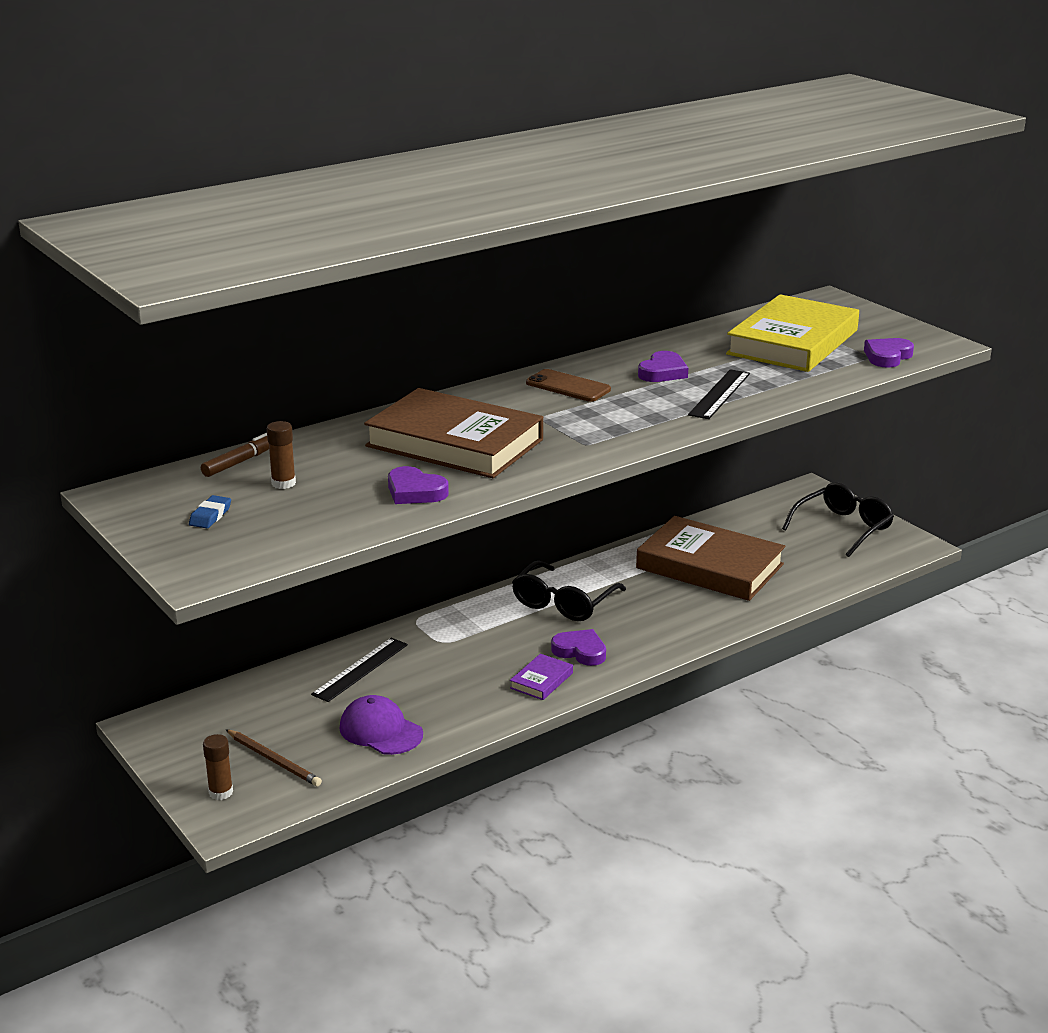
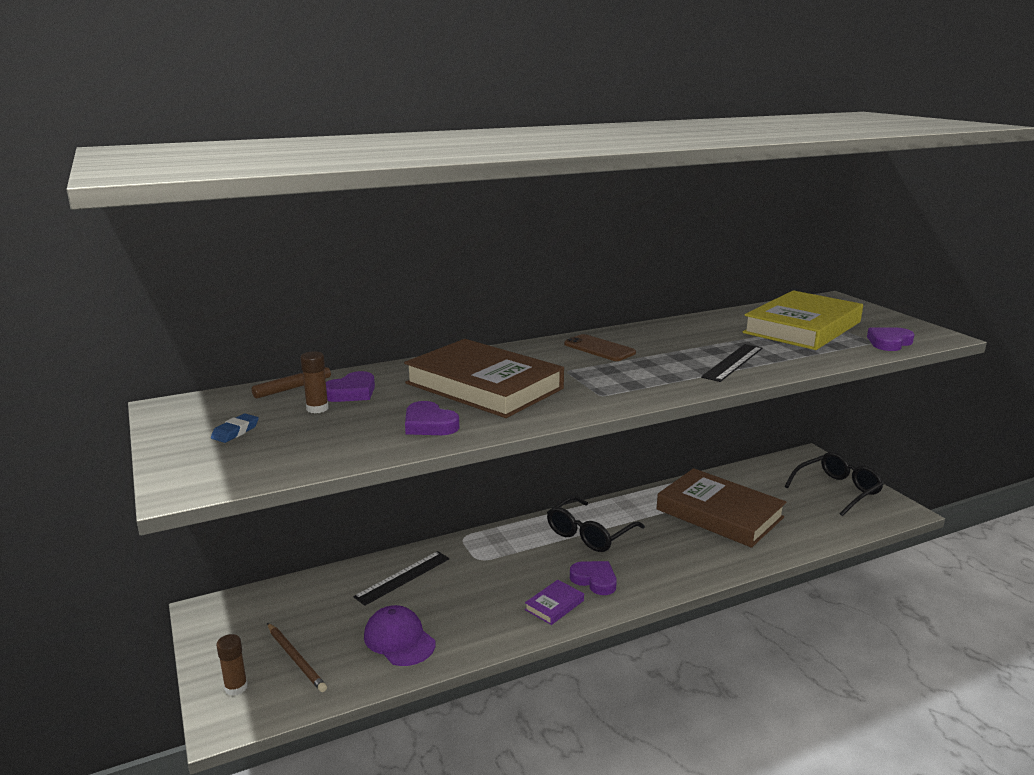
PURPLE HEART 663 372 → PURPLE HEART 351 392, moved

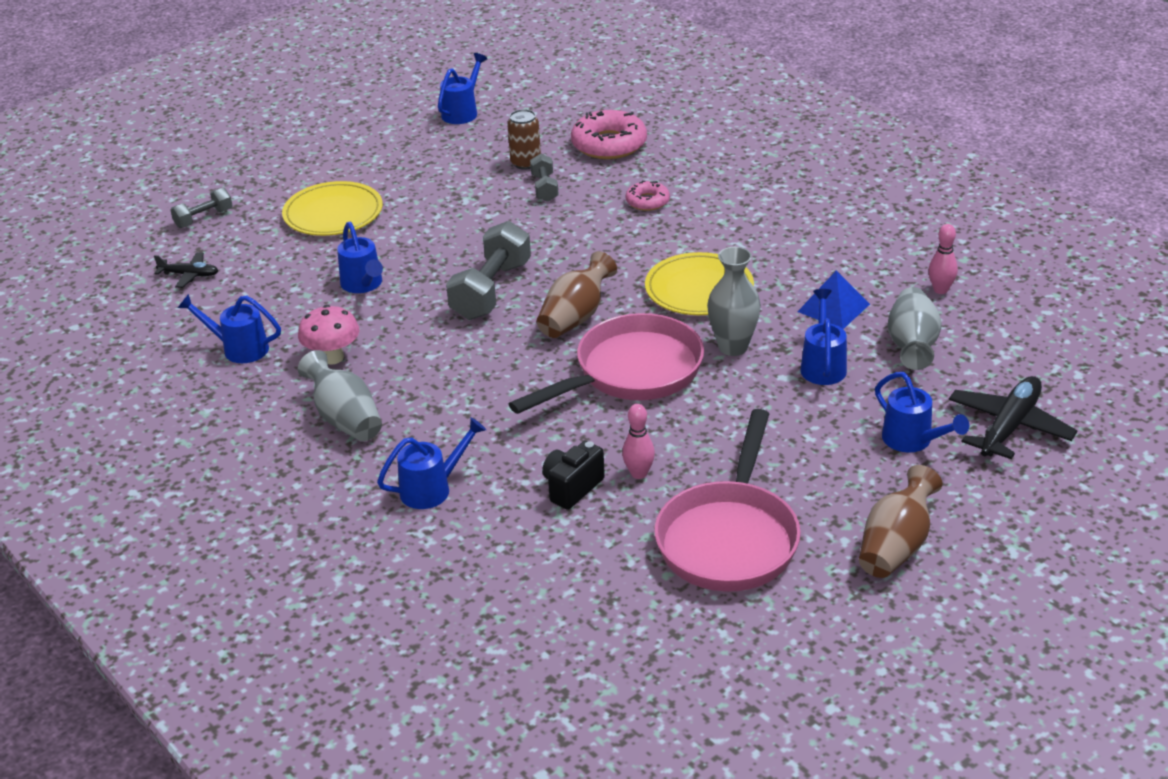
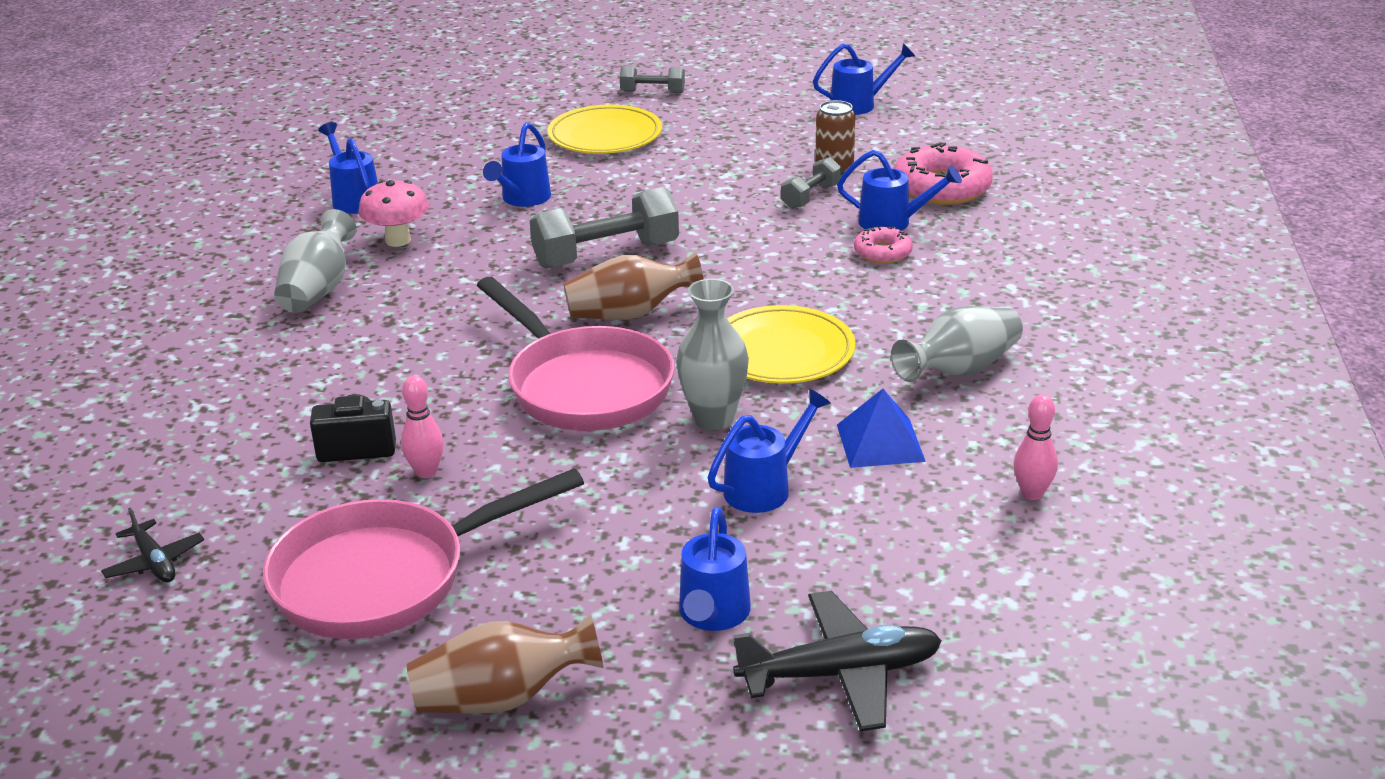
GREY DUMBBELL 204 218 → GREY DUMBBELL 652 92, moved
BLACK PLANE 189 275 → BLACK PLANE 155 562, moved
GREY VASE 912 345 → GREY VASE 960 370, moved
PINK PAN 631 373 → PINK PAN 584 386, 45 degrees clockwise
BLUE WATERING CAN 432 489 → BLUE WATERING CAN 892 222, moved

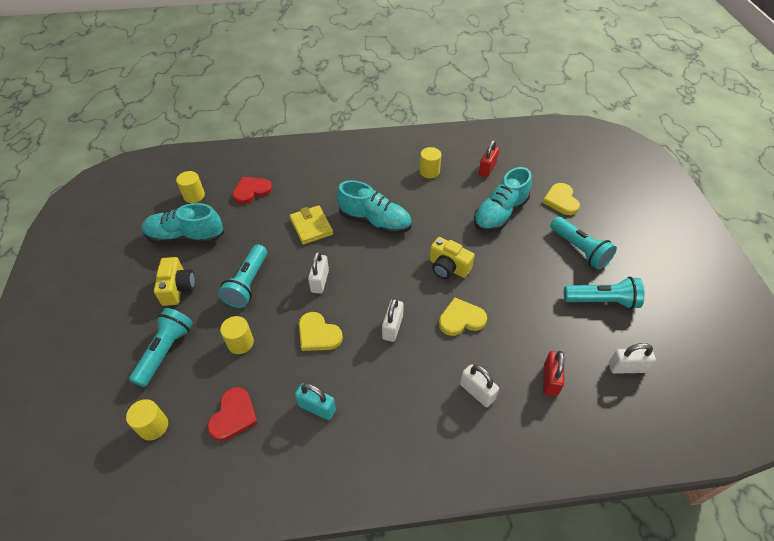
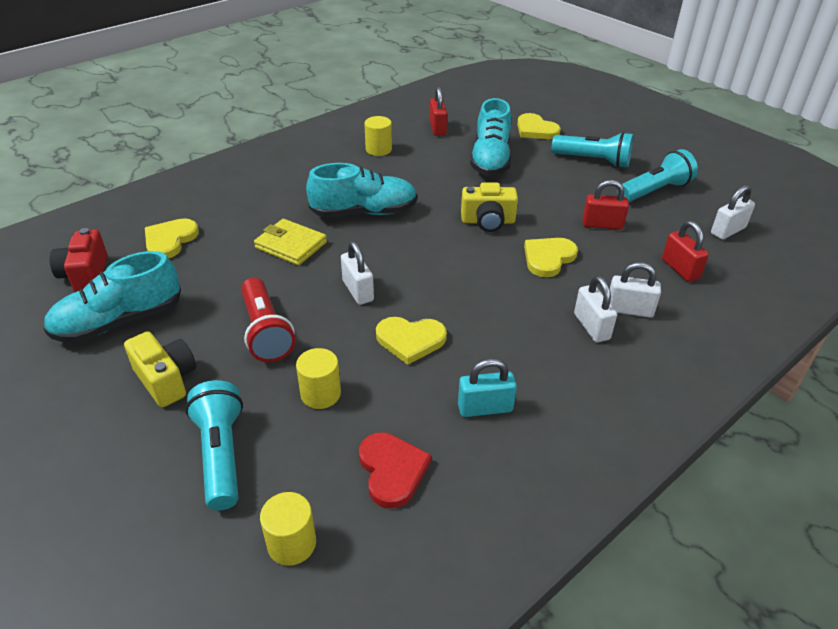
YELLOW CYLINDER 194 196 → RED CAMERA 85 275
RED HEART 251 191 → YELLOW HEART 170 240
TURQUOISE FLASHLIGHT 248 284 → RED FLASHLIGHT 265 332
WHITE PADLOCK 392 327 → WHITE PADLOCK 591 327, moved
- → RED PADLOCK 602 225

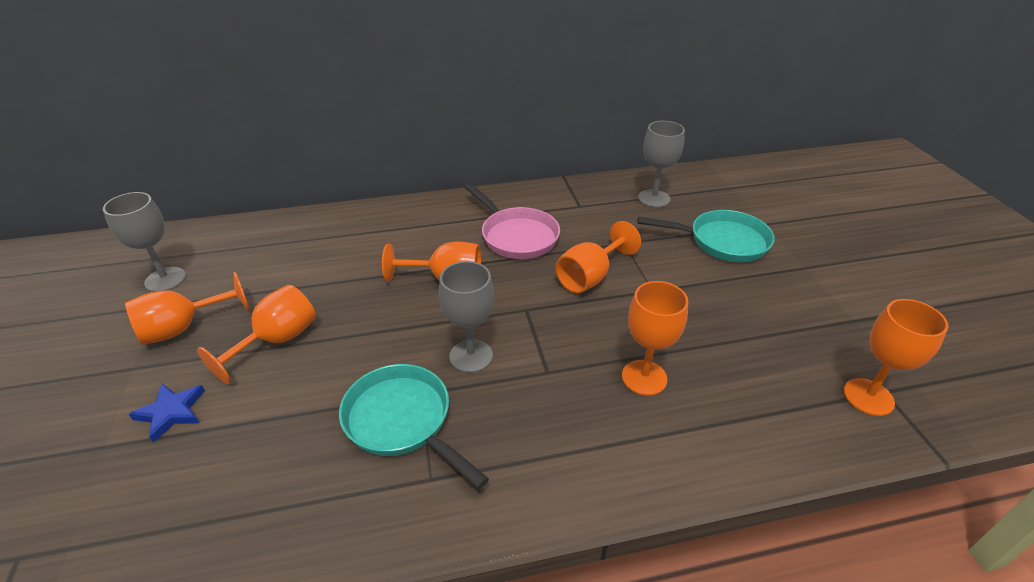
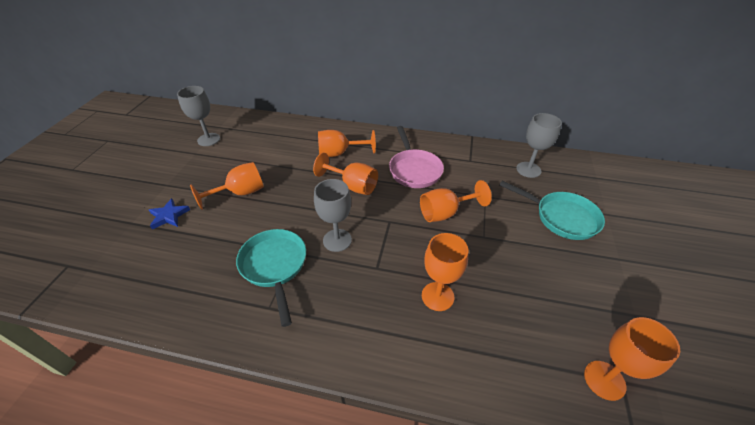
ORANGE GOBLET 184 328 → ORANGE GOBLET 340 153, moved

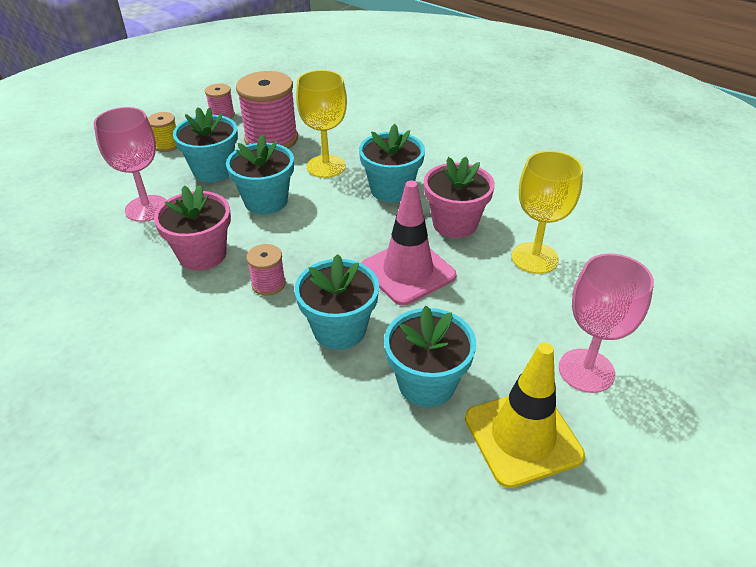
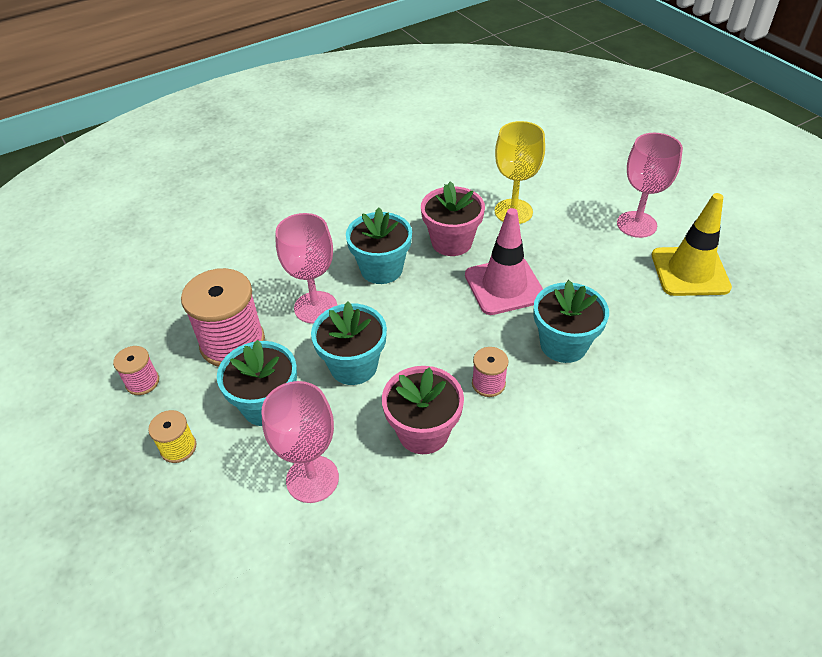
YELLOW GOBLET 326 166 → PINK GOBLET 315 307
TURQUOISE FLOWER POT 426 383 → -

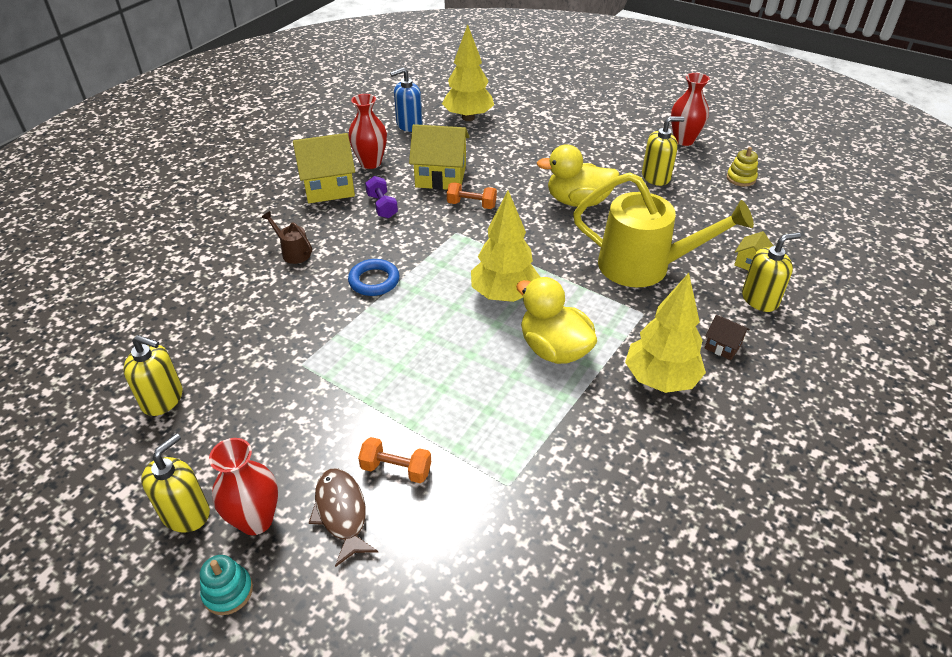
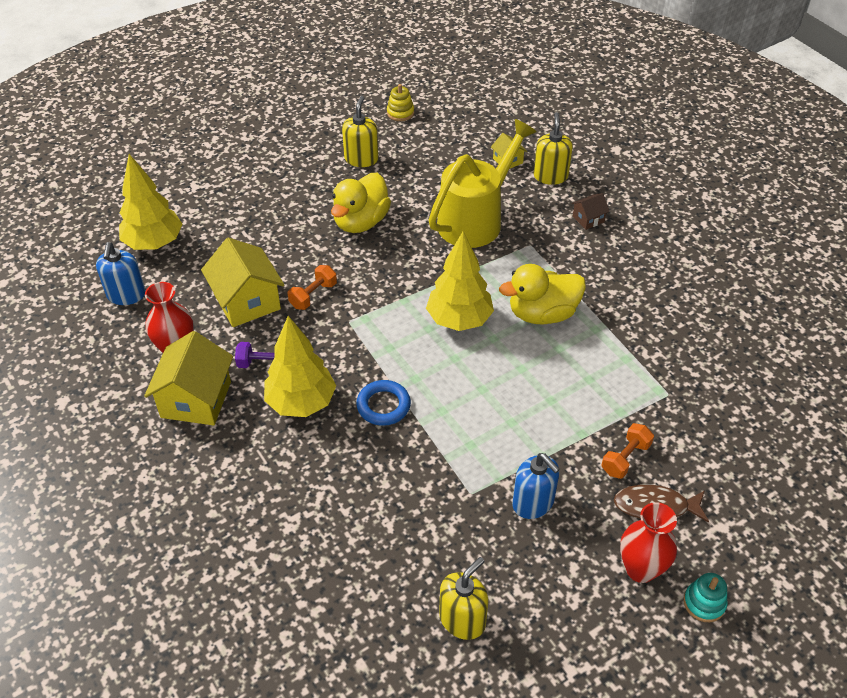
RED VASE 683 140 → -
YELLOW HOUSE 441 176 → YELLOW HOUSE 247 301, 60 degrees counterclockwise
BROWN WATERING CAN 293 252 → -
YELLOW TREE 660 380 → YELLOW TREE 301 403, moved
YELLOW SOAP DISPENSER 186 513 → -
- → BLUE SOAP DISPENSER 533 503

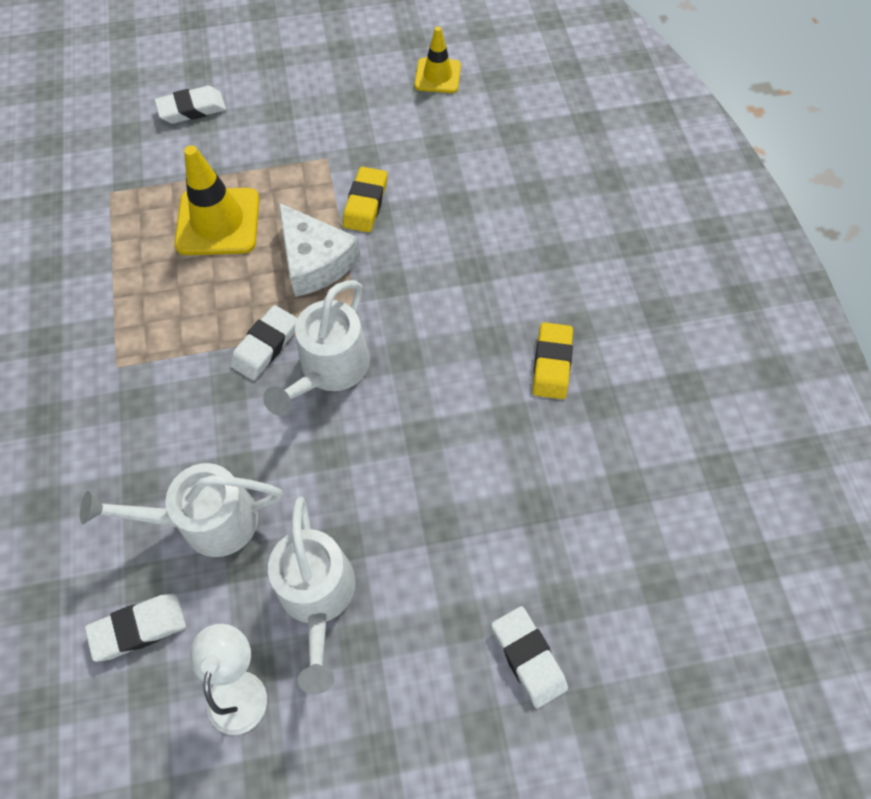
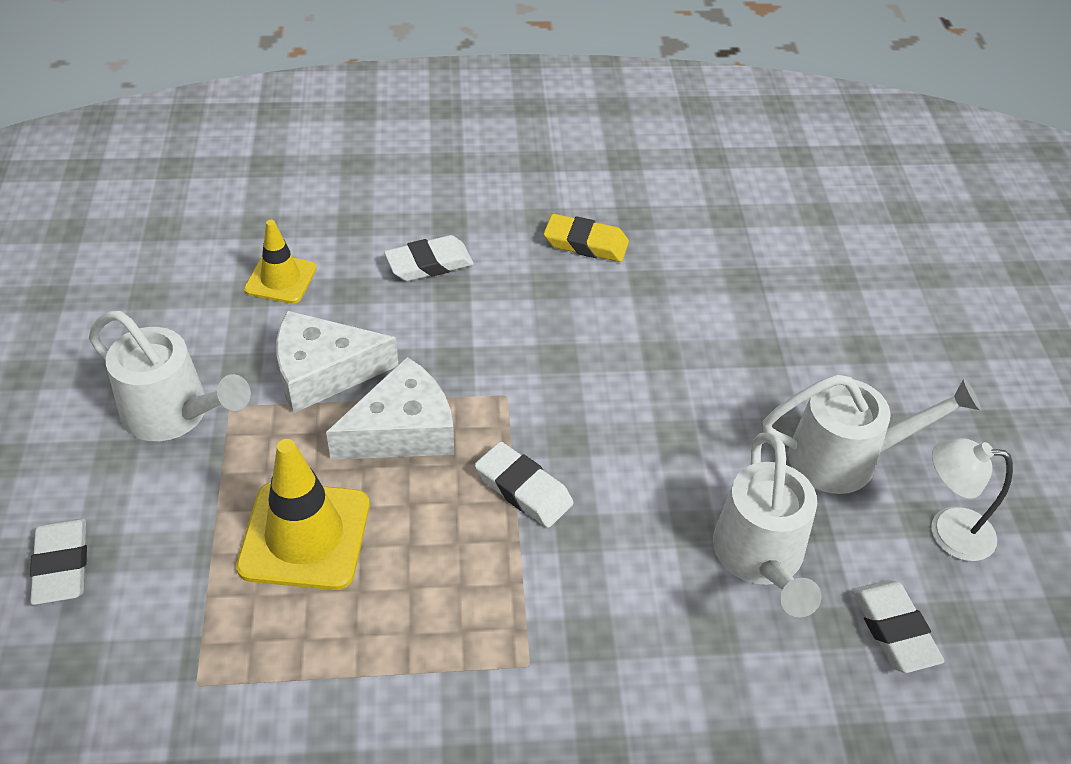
YELLOW TRAFFIC CONE 437 76 → YELLOW TRAFFIC CONE 280 279, moved
YELLOW ERASER 365 203 → WHITE CHEESE 323 372
WHITE WATERING CAN 329 370 → WHITE WATERING CAN 175 414, moved
WHITE ERASER 528 657 → WHITE ERASER 429 264, moved

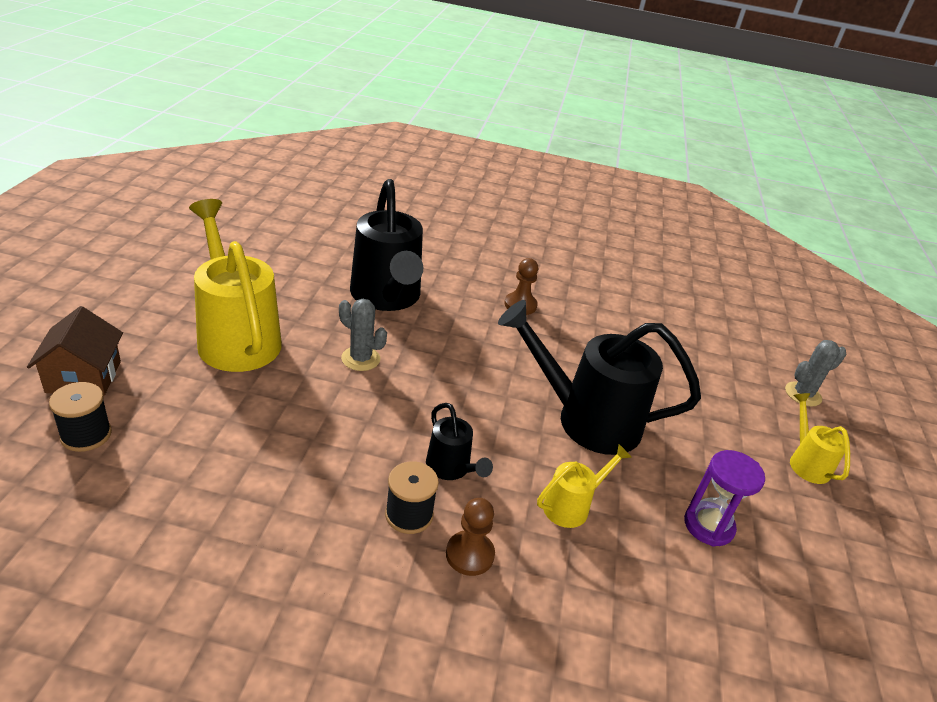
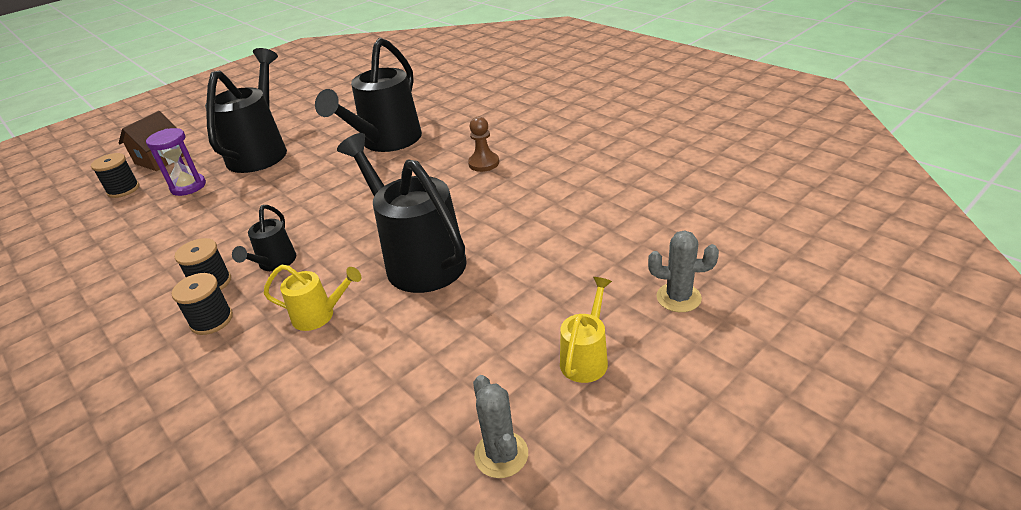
YELLOW WATERING CAN 236 336 → BLACK WATERING CAN 261 151
GREY CACTUS 360 359 → GREY CACTUS 501 454, moved
PURPLE HOURGLASS 708 525 → PURPLE HOURGLASS 188 186, moved
BROWN PAWN 469 554 → BLACK SPOOL 211 320

